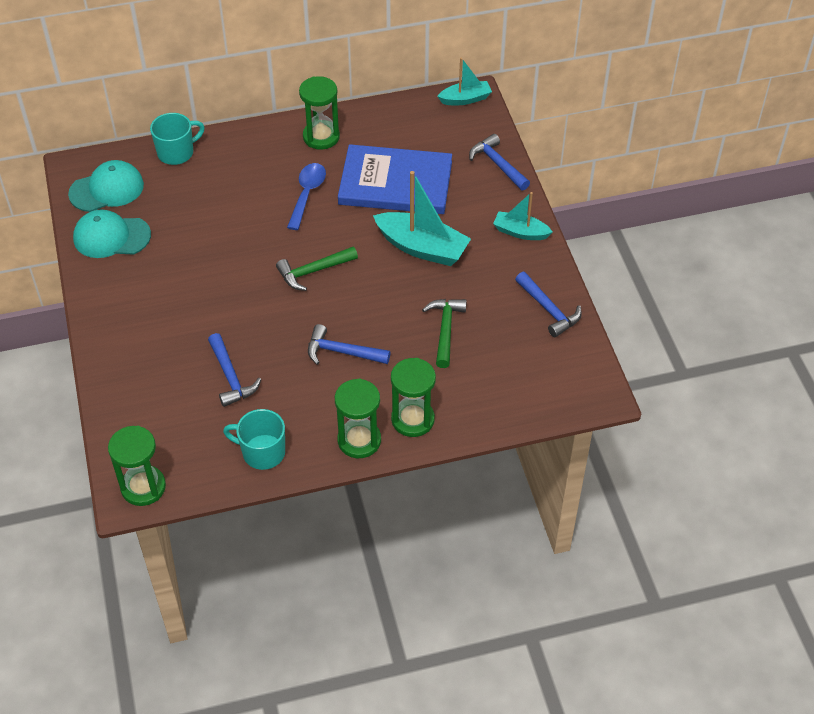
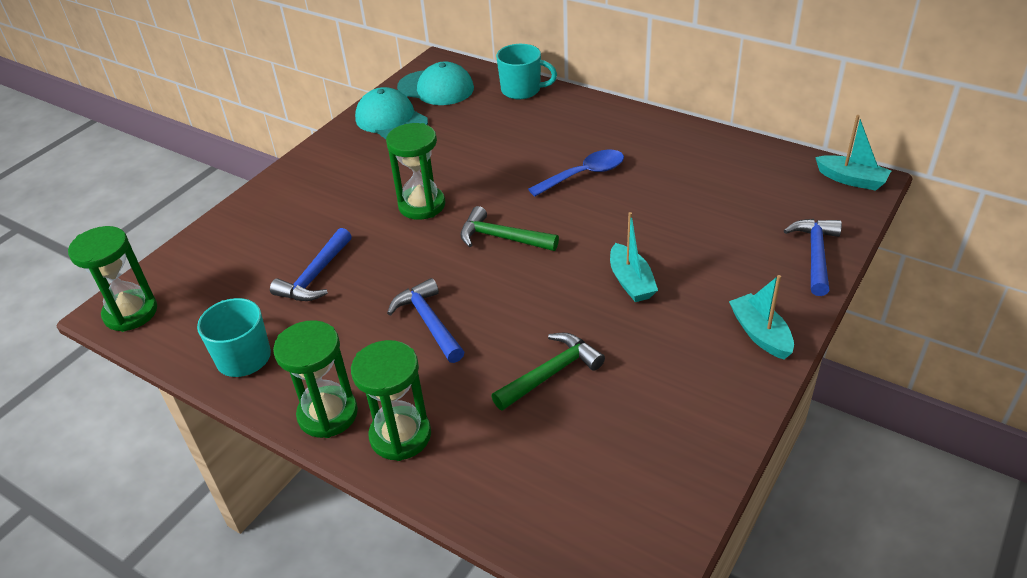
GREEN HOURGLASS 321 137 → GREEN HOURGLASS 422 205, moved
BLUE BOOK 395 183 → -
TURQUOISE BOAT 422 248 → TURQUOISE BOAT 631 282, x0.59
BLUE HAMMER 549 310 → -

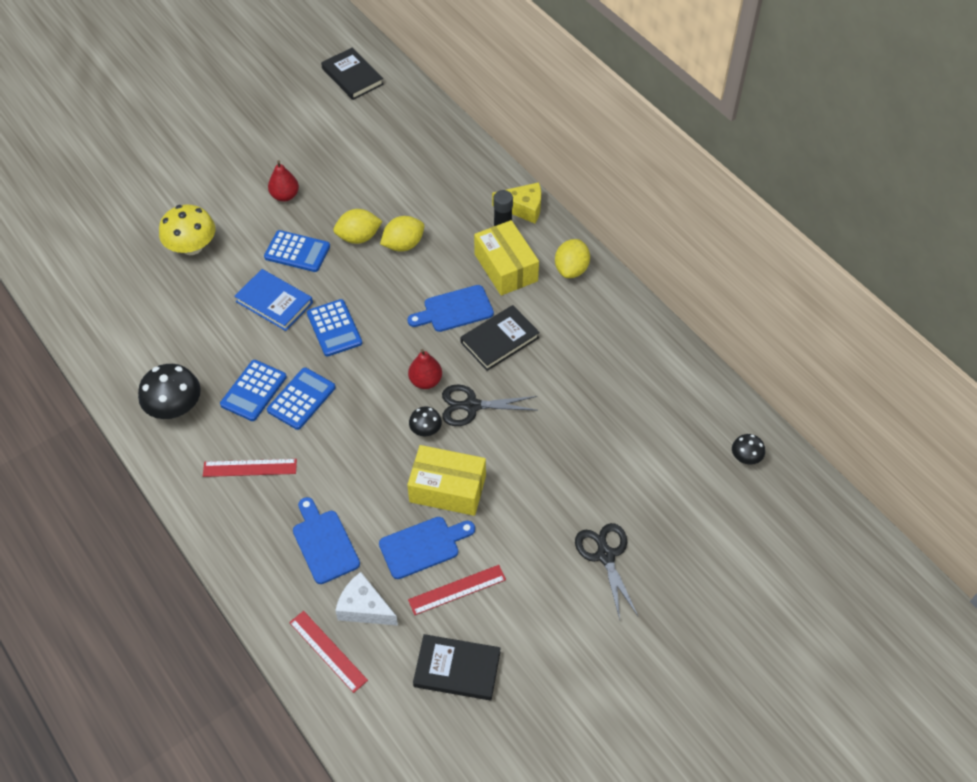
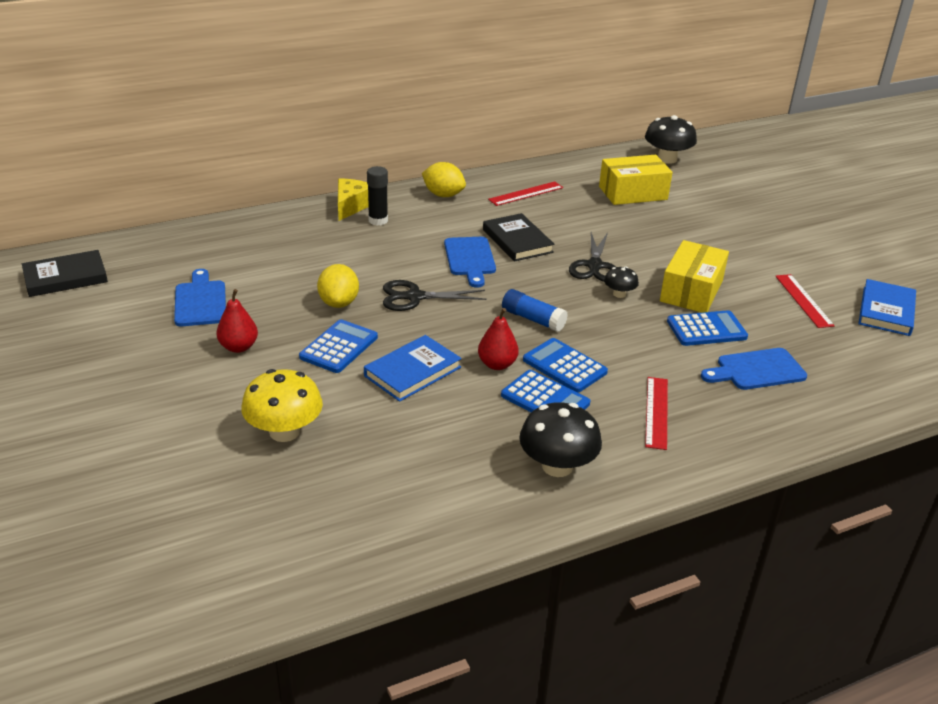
YELLOW LEMON 403 245 → -
YELLOW BOX 506 267 → YELLOW BOX 633 193, moved
BLUE CALCULATOR 334 328 → BLUE CALCULATOR 706 329, moved
RED PEAR 425 381 → RED PEAR 497 364, moved
BLACK MUSHROOM 745 457 → BLACK MUSHROOM 667 159, x1.88
BLUE CUTTING BOARD 423 546 → BLUE CUTTING BOARD 200 301, moved
BLACK SCISSORS 605 555 → BLACK SCISSORS 415 297, moved
WHITE CHEESE 364 608 → -
RED RULER 328 651 → RED RULER 526 194, moved
BLACK BOOK 457 669 → BLUE BOOK 886 311
- → BLUE GLUE STICK 533 319

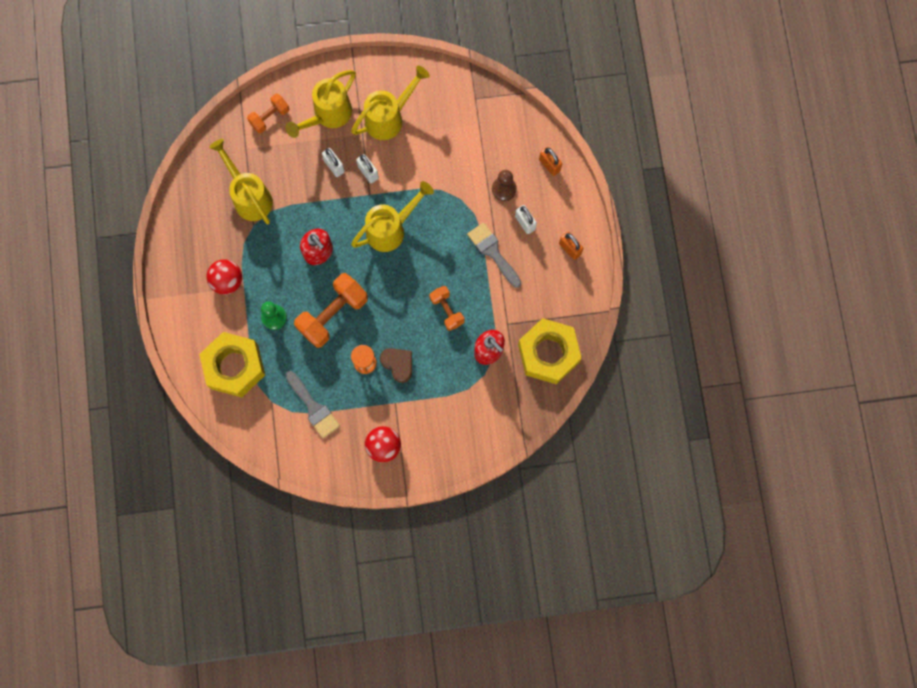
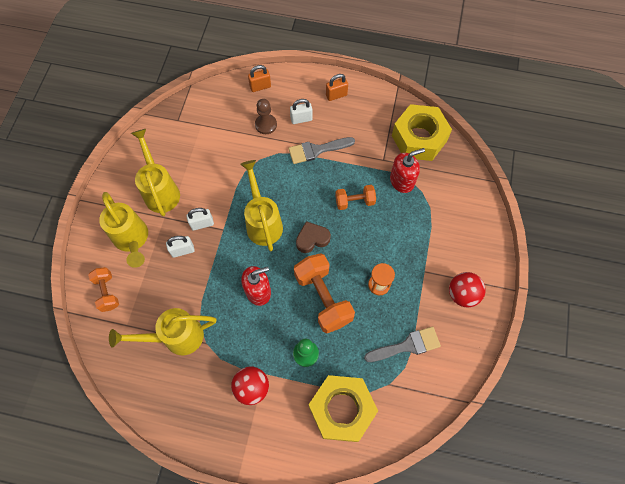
BROWN HEART 398 364 → BROWN HEART 312 239, moved

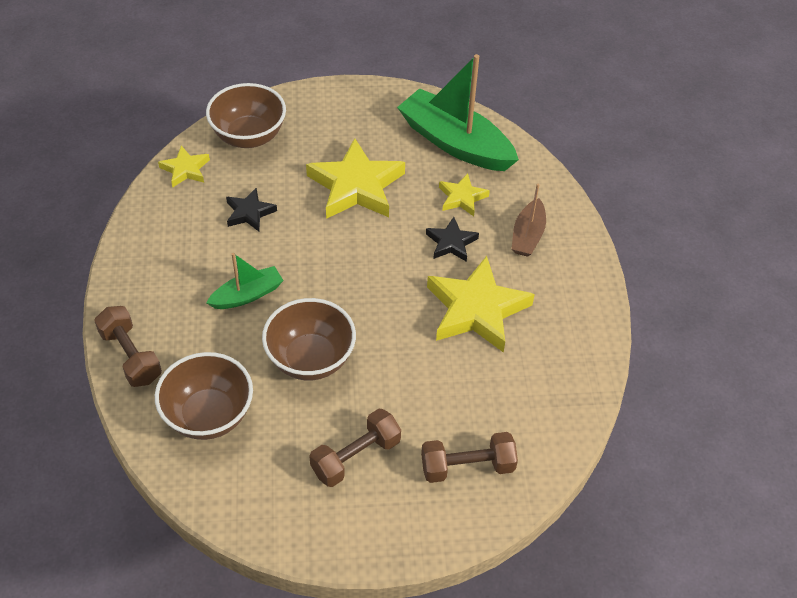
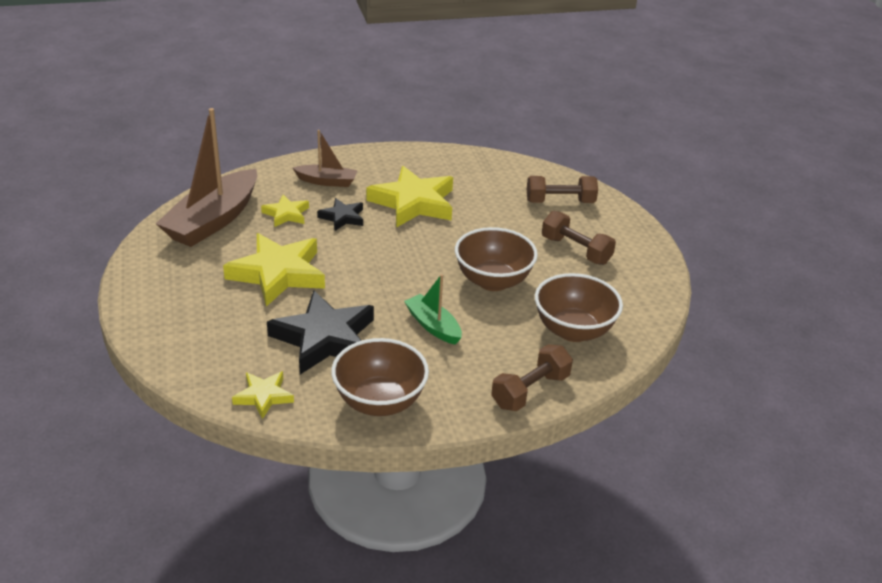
GREEN BOAT 455 143 → BROWN BOAT 213 220
BROWN BOWL 249 136 → BROWN BOWL 379 402, moved
BLACK STAR 249 213 → BLACK STAR 324 338, x1.94
BROWN DUMBBELL 467 467 → BROWN DUMBBELL 560 202, 75 degrees counterclockwise

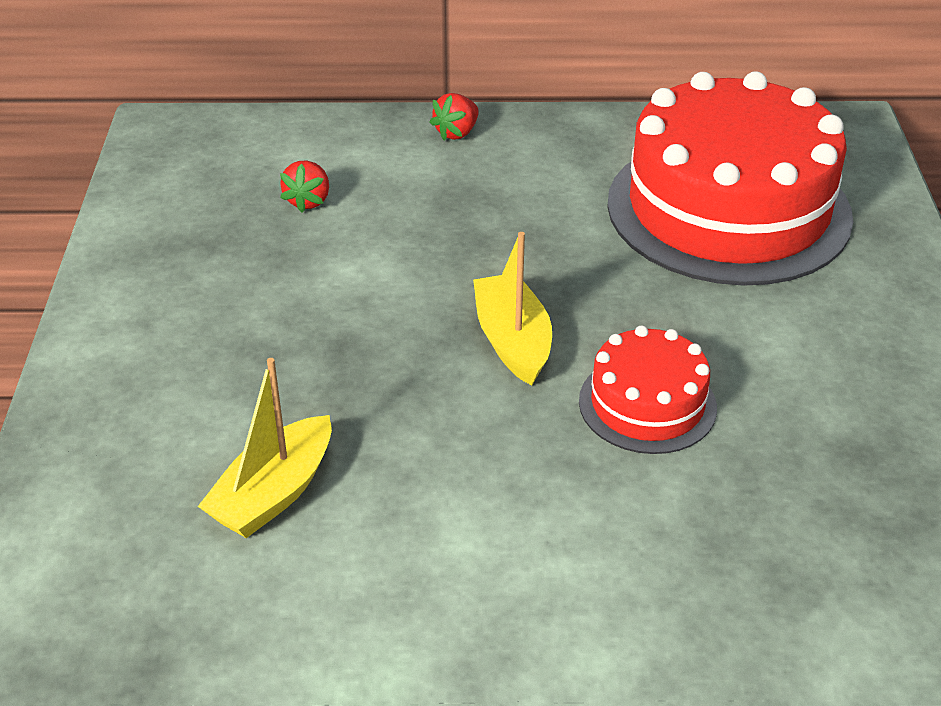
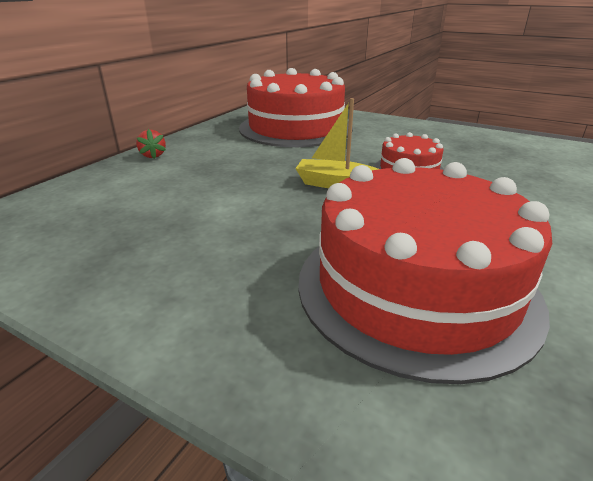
RED STRAWBERRY 308 201 → -
YELLOW BOAT 274 493 → RED CAKE 416 287

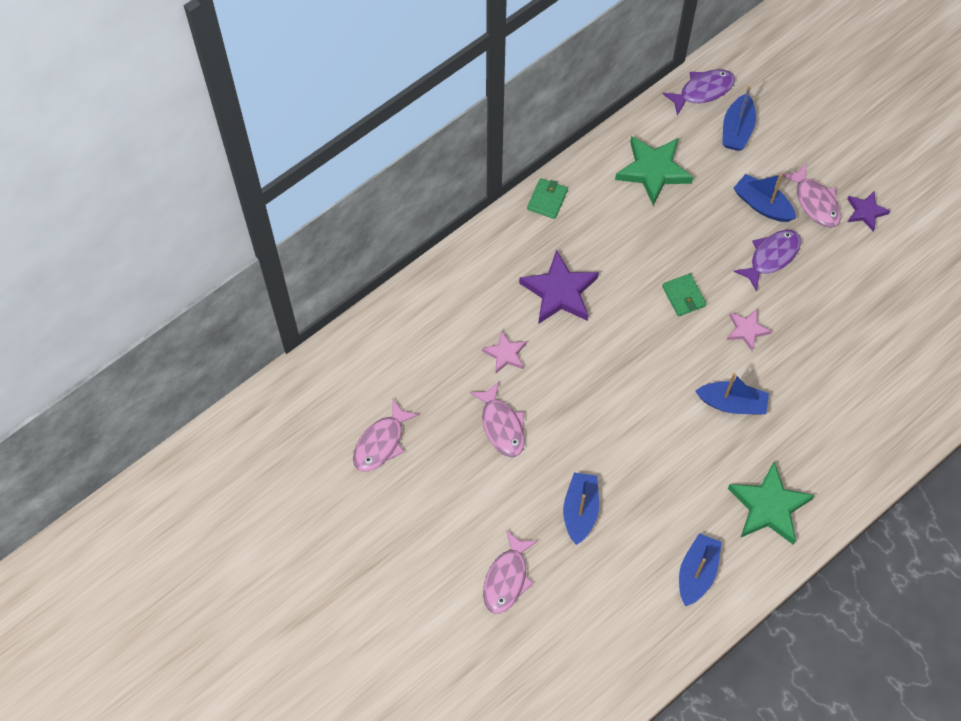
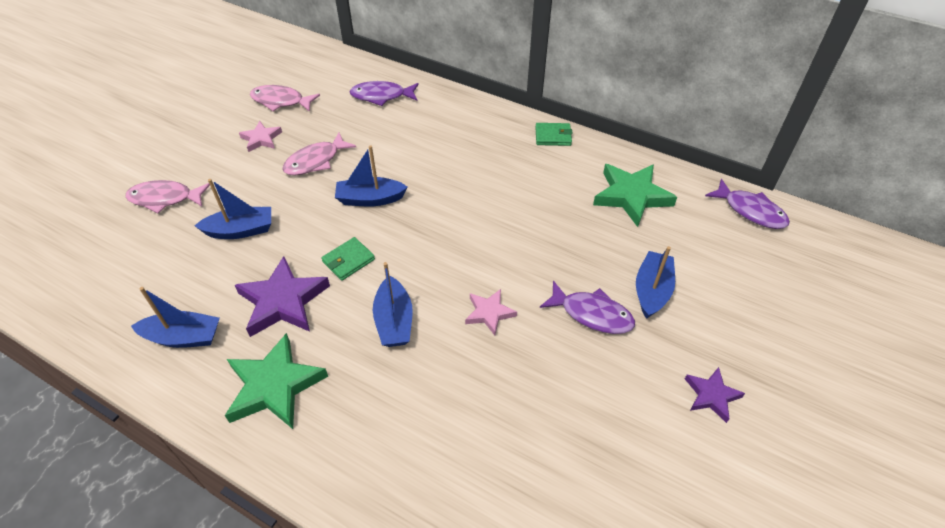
BLUE BOAT 737 130 → BLUE BOAT 370 199, moved
PINK FISH 815 202 → -
PURPLE STAR 559 292 → PURPLE STAR 283 301, moved
GREEN WALLET 683 296 → GREEN WALLET 348 260, moved
PINK STAR 505 354 → PINK STAR 261 139, moved
- → PURPLE FISH 381 96

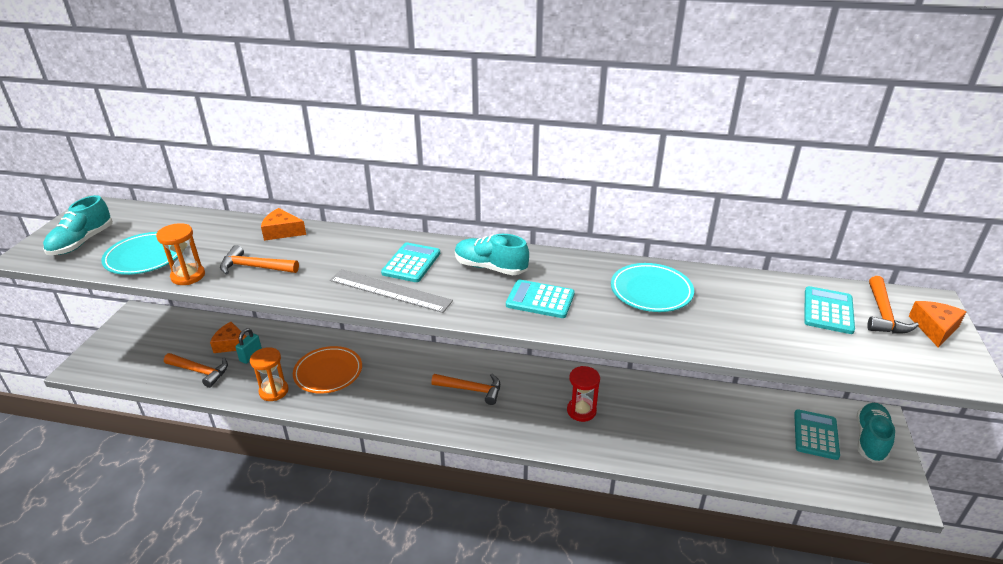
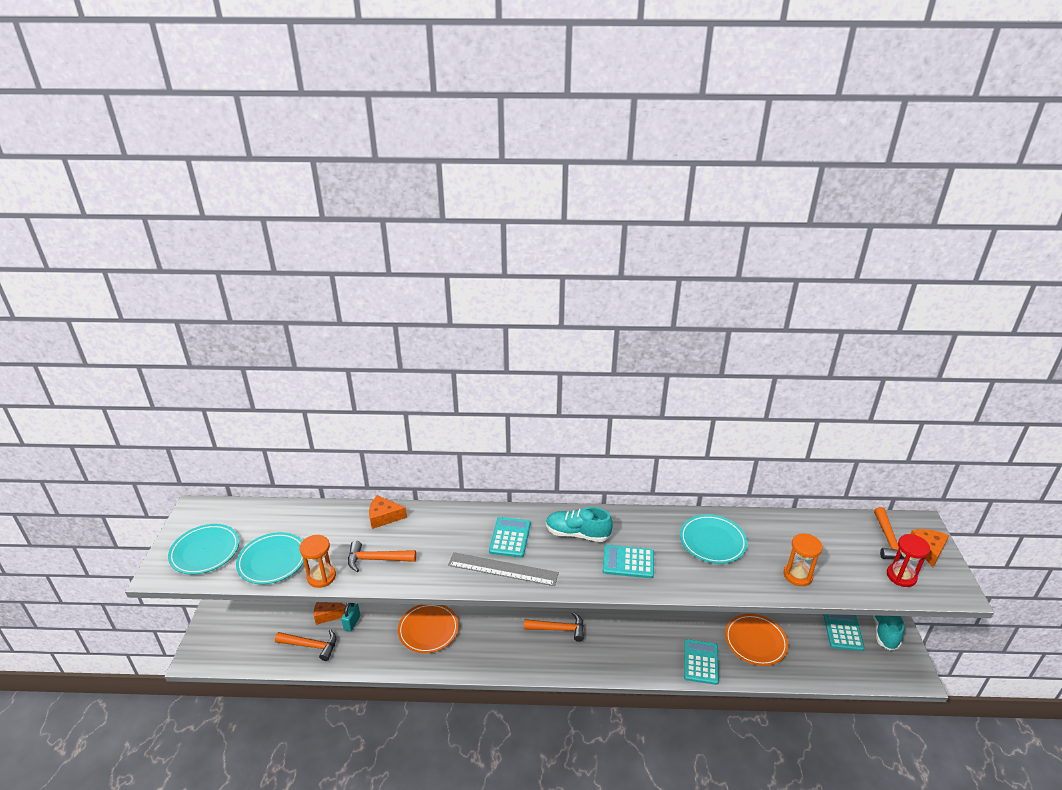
TURQUOISE SHOE 82 242 → TURQUOISE PLATE 205 551
TURQUOISE CALCULATOR 828 311 → TURQUOISE CALCULATOR 701 662, moved
ORANGE HOURGLASS 274 391 → ORANGE HOURGLASS 797 575, moved
RED HOURGLASS 581 411 → RED HOURGLASS 901 576, moved
- → ORANGE PLATE 755 641

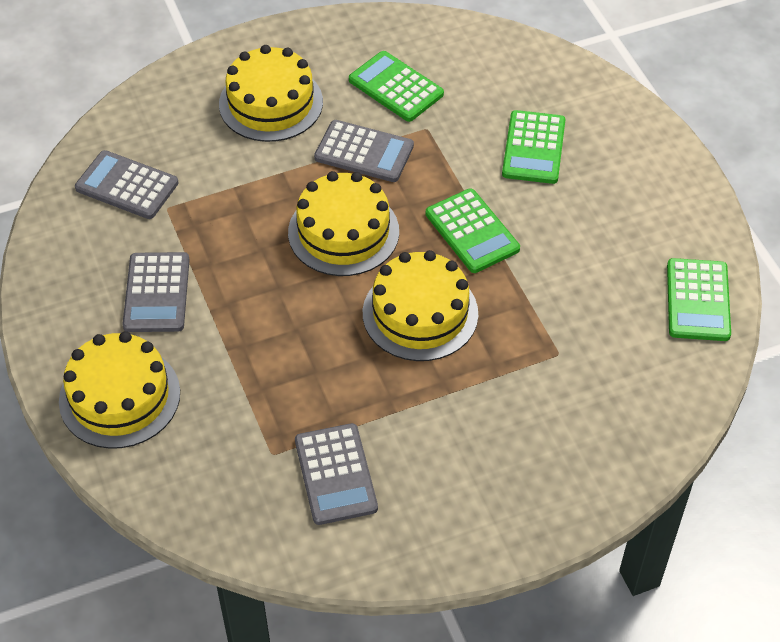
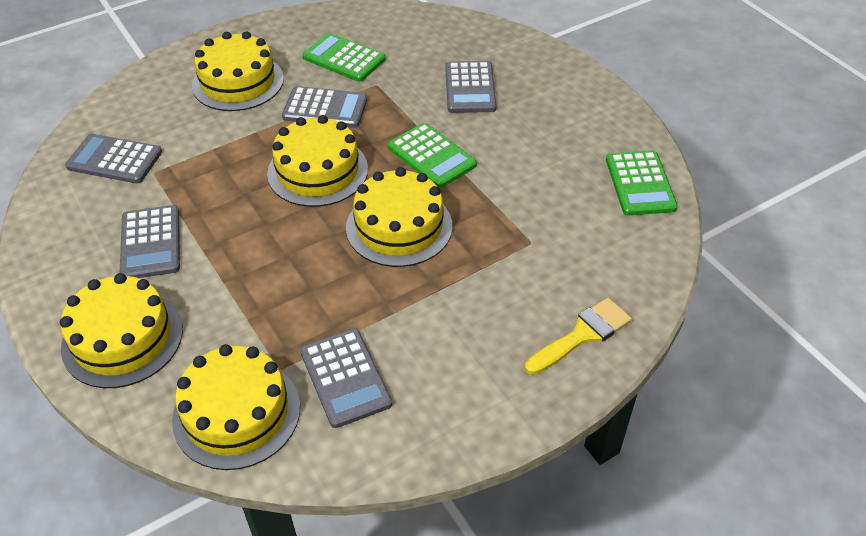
GREEN CALCULATOR 533 148 → GREY CALCULATOR 470 88
- → YELLOW BRUSH 582 335
- → YELLOW CAKE 236 413

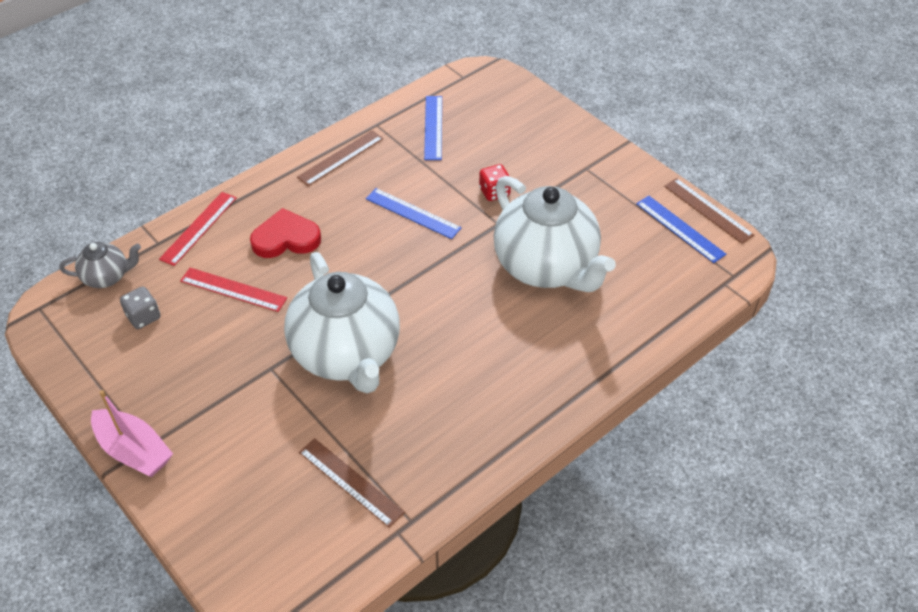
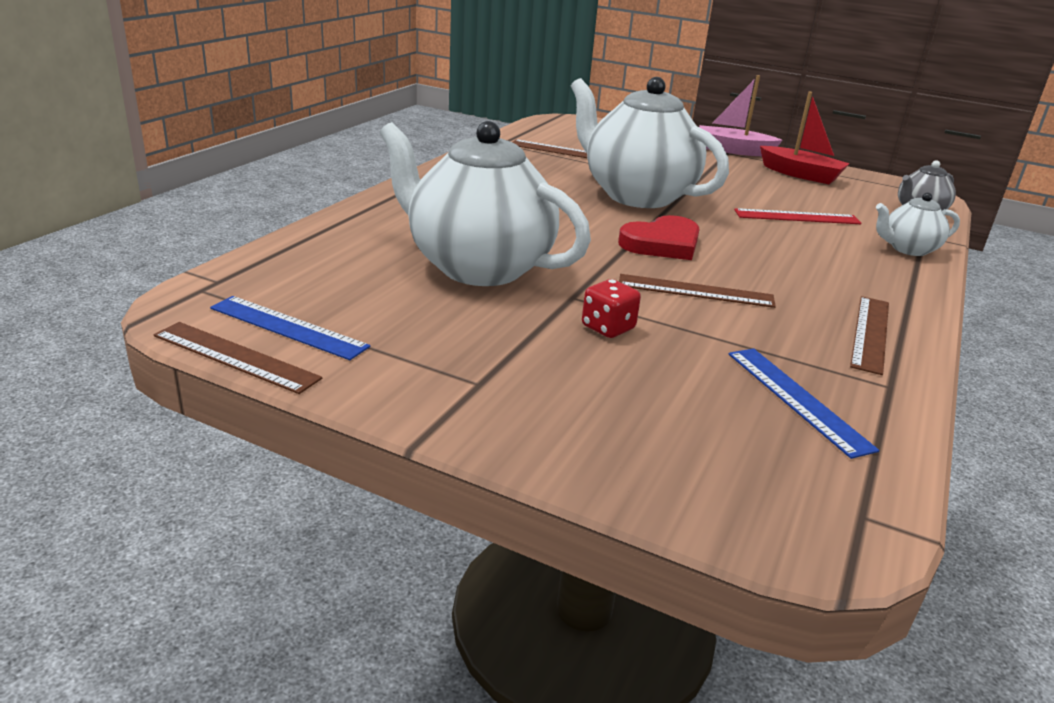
BLUE RULER 413 213 → BROWN RULER 695 291
RED RULER 199 228 → WHITE TEAPOT 908 249
RED HEART 286 238 → RED HEART 662 244, moved
GREY DICE 143 317 → -
- → RED BOAT 801 174

